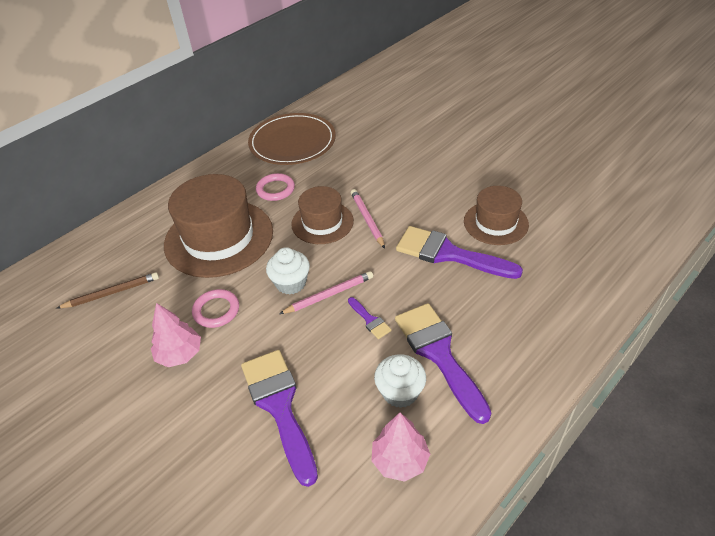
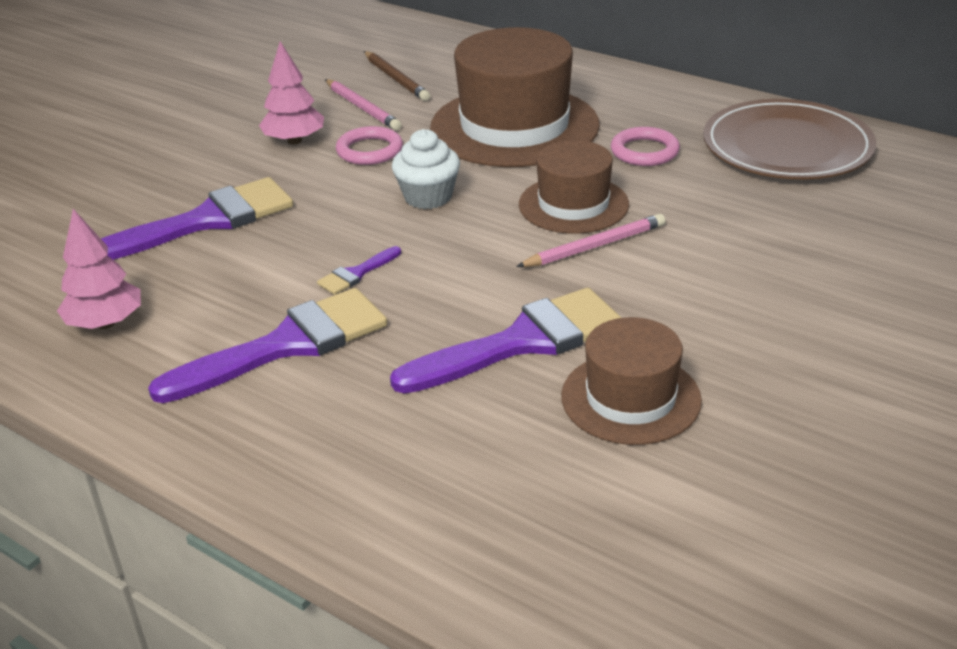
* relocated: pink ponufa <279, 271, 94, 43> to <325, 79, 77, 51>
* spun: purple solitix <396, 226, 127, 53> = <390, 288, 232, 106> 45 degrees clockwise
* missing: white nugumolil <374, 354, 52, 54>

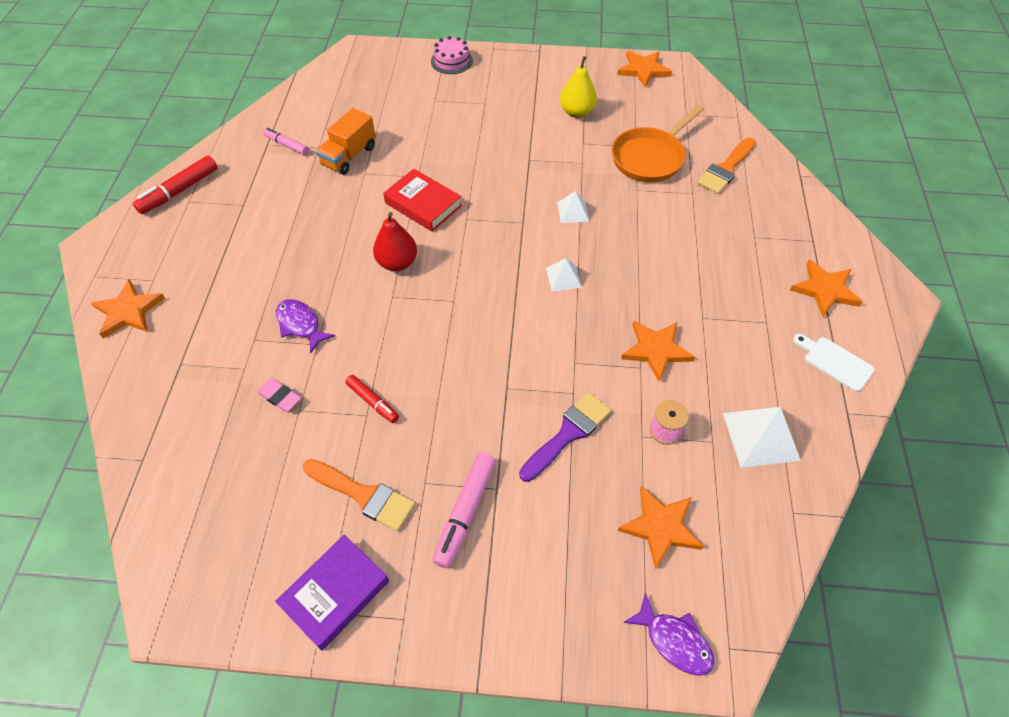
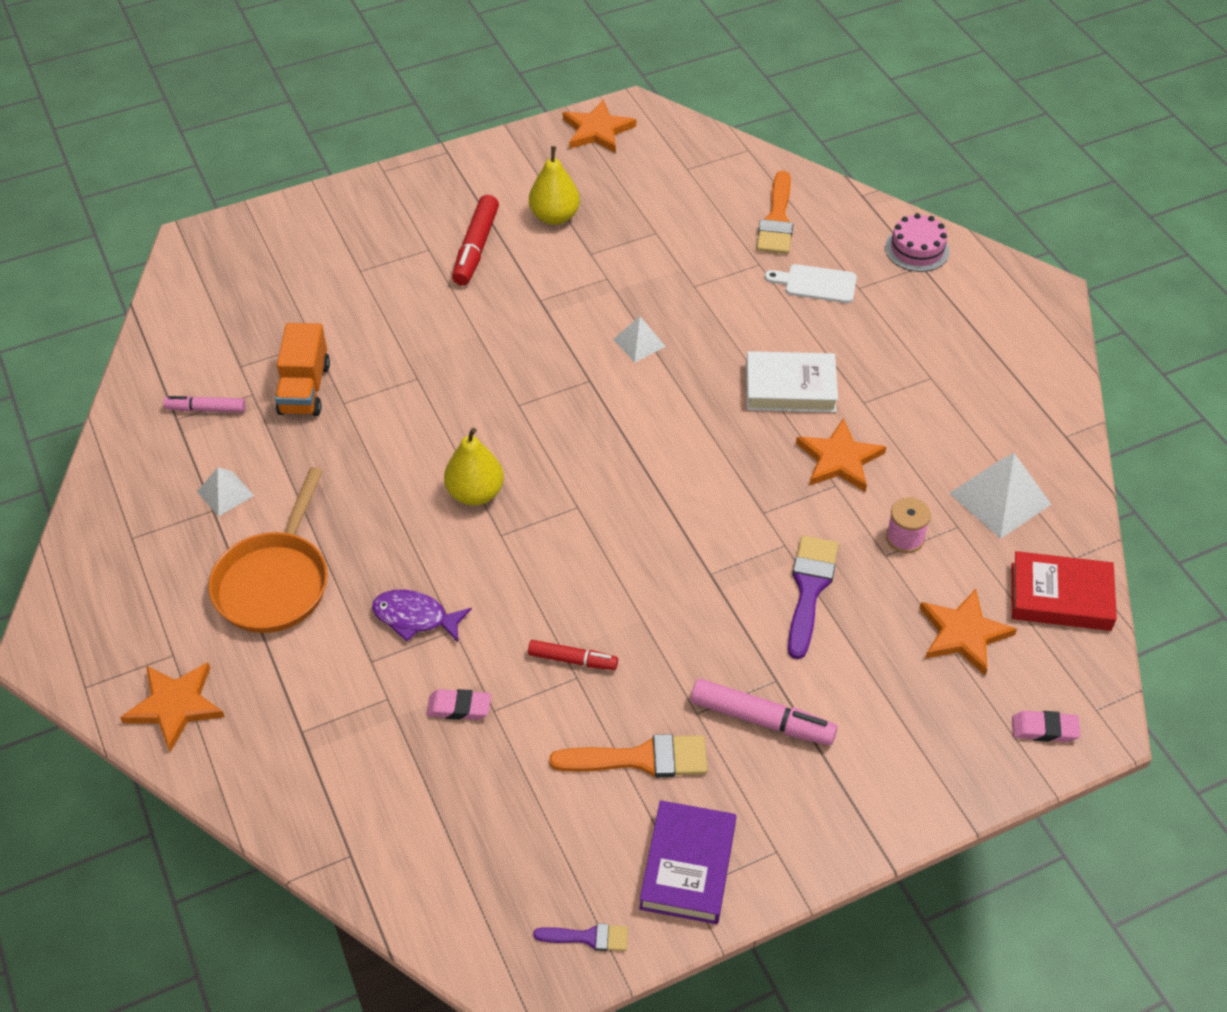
* relocated: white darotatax <546, 258, 36, 34> to <197, 467, 57, 50>
* relocated: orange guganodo <612, 105, 92, 77> to <208, 467, 120, 166>
* colour: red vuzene <373, 212, 44, 59> to yellow vuzene <444, 428, 60, 77>
* relocated: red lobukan <133, 155, 85, 59> to <452, 195, 47, 90>
* appeared: purple solitix <533, 923, 95, 28>
* spun: pink lobukan <433, 453, 63, 115> = <691, 679, 146, 67> 60 degrees counterclockwise
* appeared: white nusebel <746, 351, 92, 61>
* relocated: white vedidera <793, 334, 82, 58> to <765, 264, 92, 39>
* relocated: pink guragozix <431, 36, 42, 38> to <885, 213, 65, 59>
* relocated: red nusebel <383, 169, 79, 63> to <1011, 551, 106, 80>
* exchanged: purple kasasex <623, 592, 92, 84> to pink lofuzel <1012, 711, 68, 31>
* missing: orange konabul <790, 260, 73, 57>

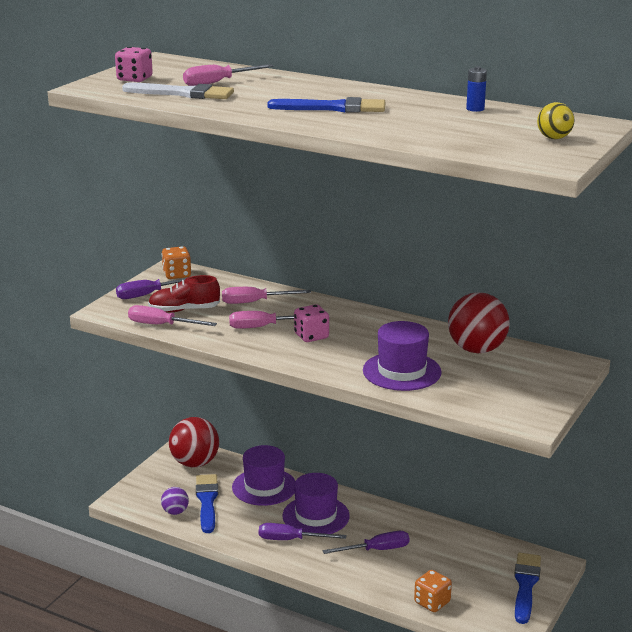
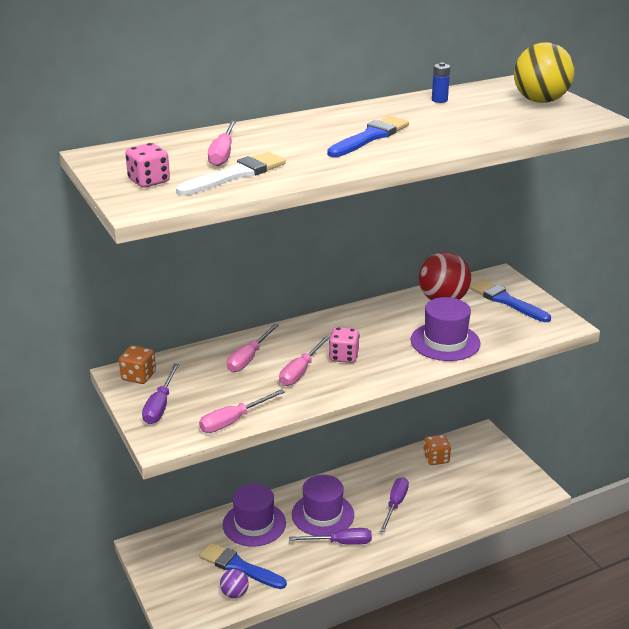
* spun: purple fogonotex <259, 523, 87, 17> = <289, 528, 83, 17> 135 degrees counterclockwise
* relocated: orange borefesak <414, 570, 38, 42> to <423, 435, 28, 30>
* relocated: blue solitix <514, 553, 27, 71> to <469, 279, 82, 43>
* size: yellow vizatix <537, 102, 38, 37> = <514, 42, 60, 61> x1.93
* missing: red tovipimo <148, 275, 72, 38>
* missing: red vizatix <169, 417, 50, 50>

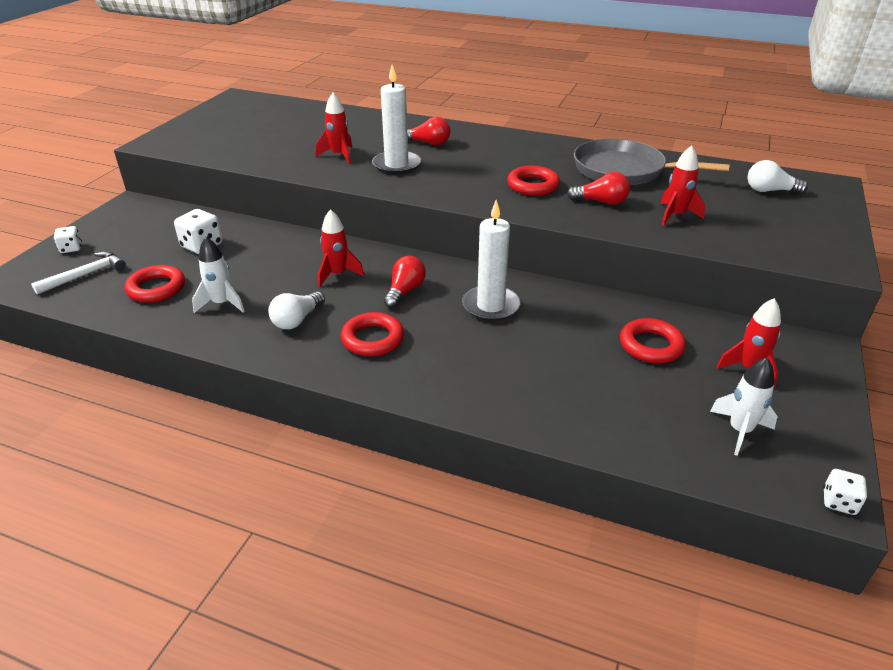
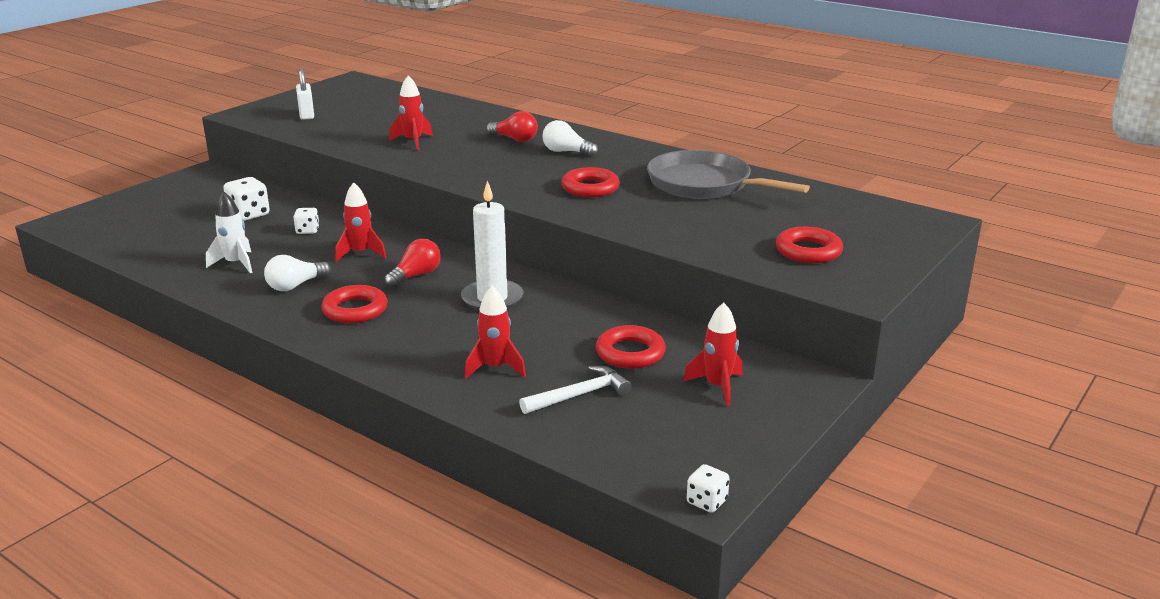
* relocated: white borefesak <54, 226, 28, 27> to <293, 208, 26, 26>
* appeared: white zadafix <296, 69, 18, 51>
* relocated: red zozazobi <661, 145, 44, 81> to <464, 286, 62, 92>
* relocated: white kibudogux <31, 251, 95, 44> to <519, 366, 113, 48>
* relocated: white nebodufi <747, 160, 61, 34> to <542, 120, 56, 37>
* relocated: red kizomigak <125, 265, 60, 38> to <776, 227, 67, 36>
* missing: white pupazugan <372, 65, 49, 109>
* missing: red nebodufi <567, 172, 63, 33>
* missing: white zozazobi <710, 357, 68, 99>

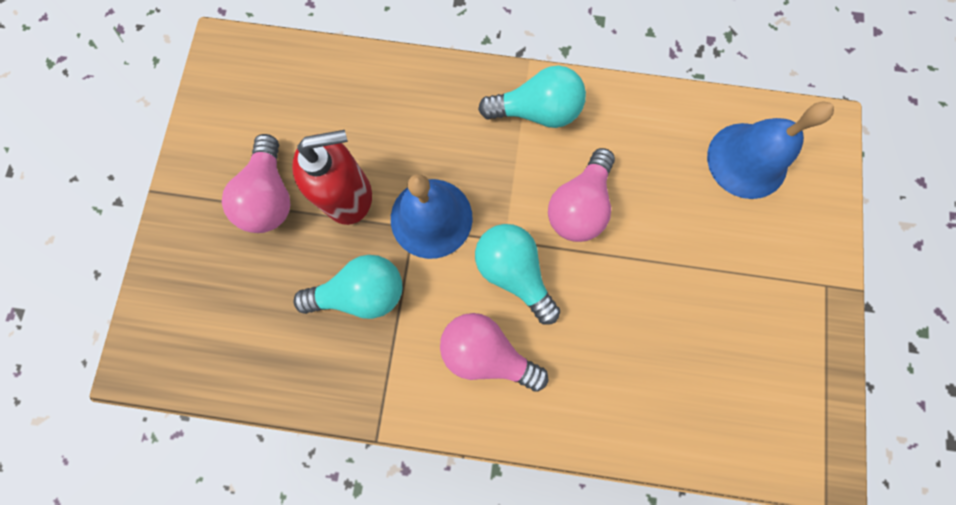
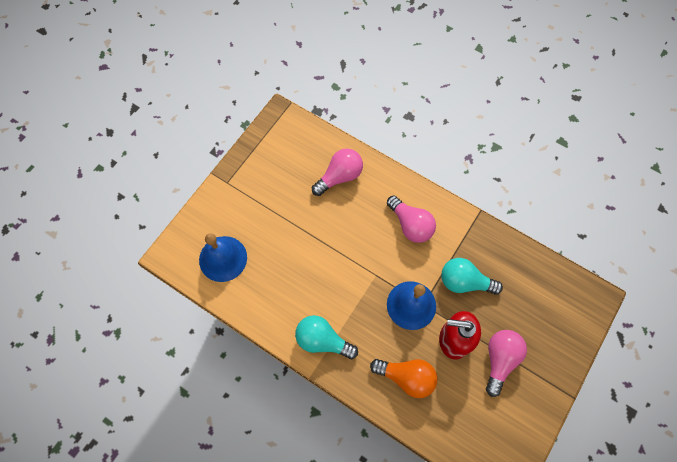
* relocated: pink nebodufi <548, 148, 67, 94> to <312, 148, 51, 48>
* appeared: orange nebodufi <370, 359, 68, 39>
* missing: turquoise nebodufi <475, 224, 85, 101>

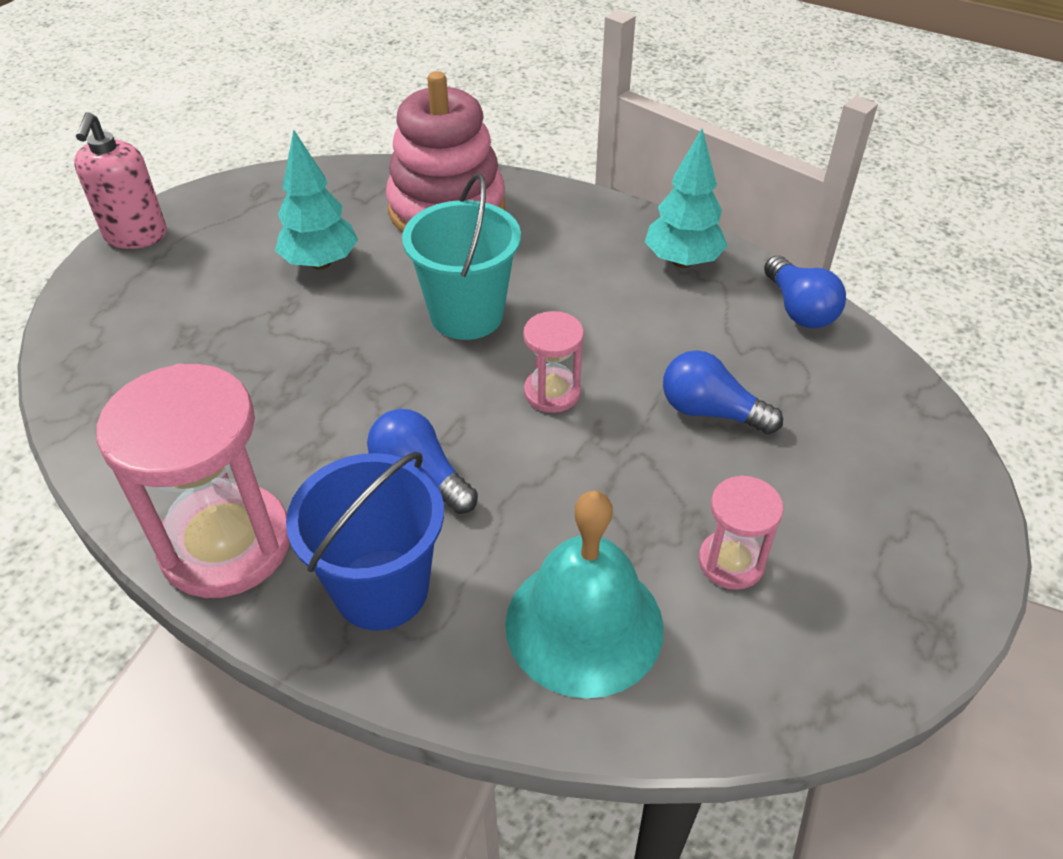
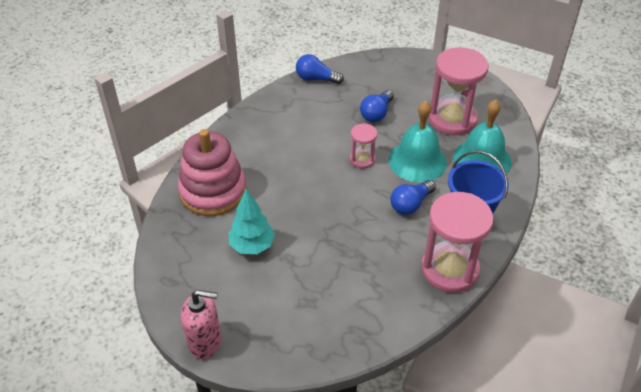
* spun: blue nebodufi <764, 256, 82, 72> = <296, 54, 48, 30> 150 degrees counterclockwise
* appeared: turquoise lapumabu <388, 101, 59, 81>
* size: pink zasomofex <699, 475, 85, 115> = <429, 47, 60, 88> x1.99
* missing: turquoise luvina <402, 173, 119, 167>
* missing: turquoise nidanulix <645, 129, 82, 139>

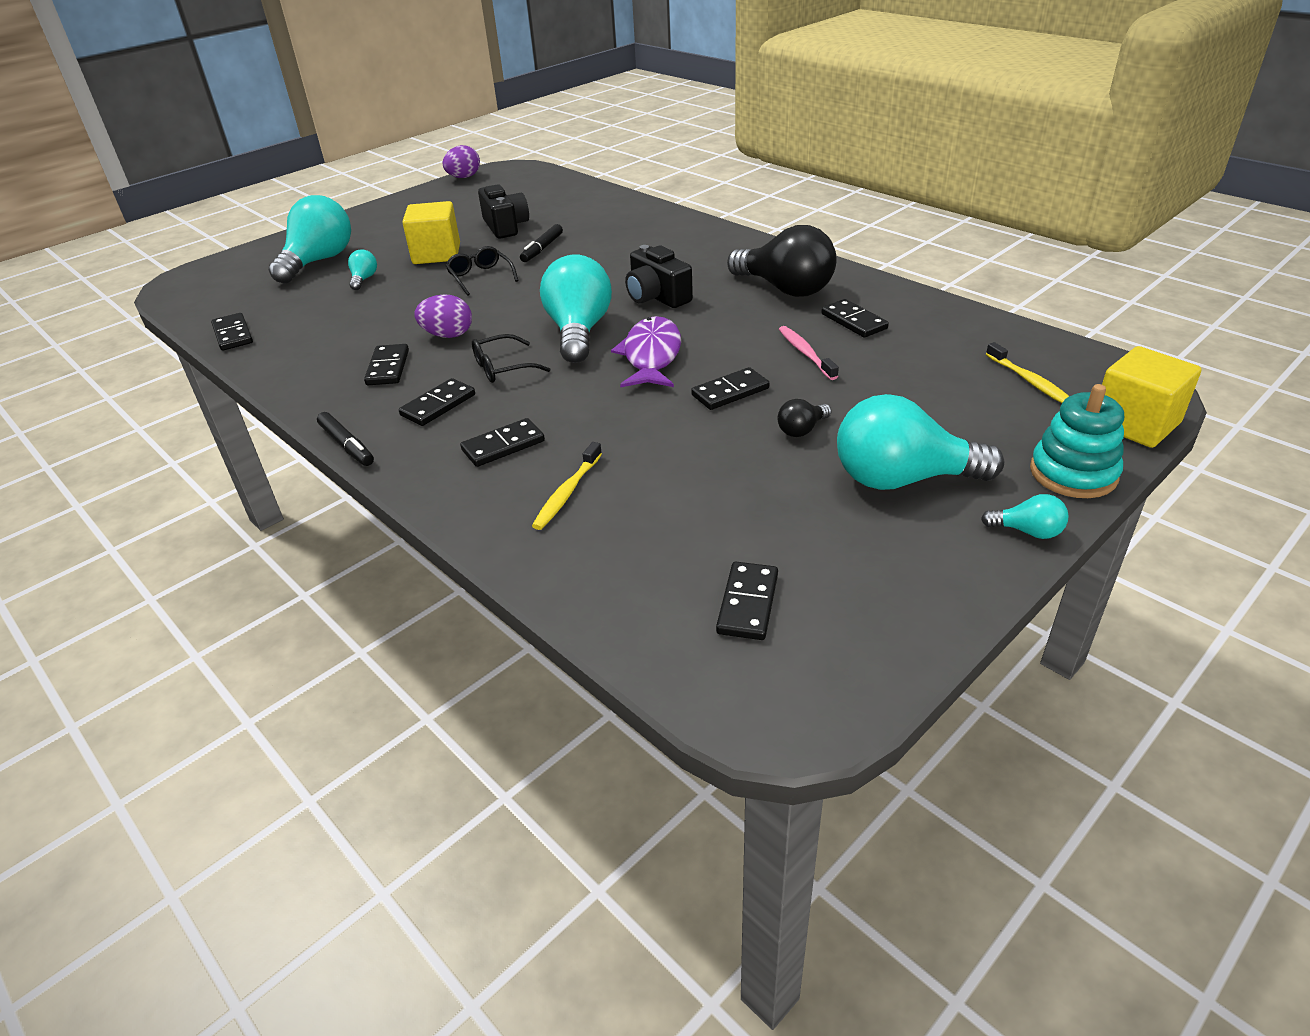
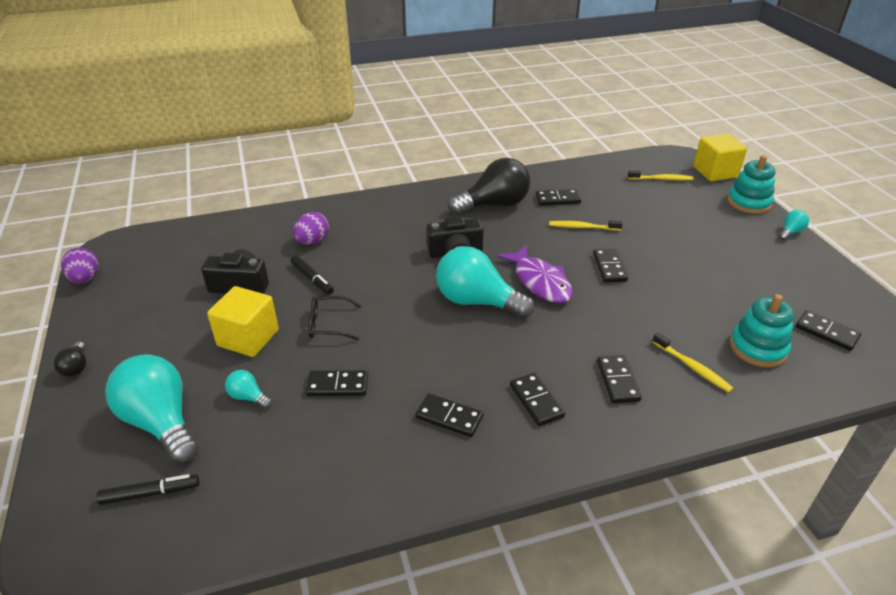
* relocated: black nebodufi <777, 399, 55, 38> to <54, 342, 32, 35>
* relocated: black lobukan <317, 412, 57, 54> to <97, 474, 102, 31>
* relocated: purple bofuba <414, 294, 58, 44> to <293, 212, 36, 33>
* relocated: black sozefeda <211, 313, 42, 38> to <306, 370, 62, 26>
* spun: purple kasasex <611, 316, 70, 72> = <497, 245, 76, 58> 150 degrees counterclockwise
* colour: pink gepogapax <779, 326, 60, 54> to yellow gepogapax <549, 220, 73, 11>
* appeared: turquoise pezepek <729, 294, 65, 73>
* missing: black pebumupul <472, 334, 78, 49>
* missing: turquoise nebodufi <837, 394, 167, 96>

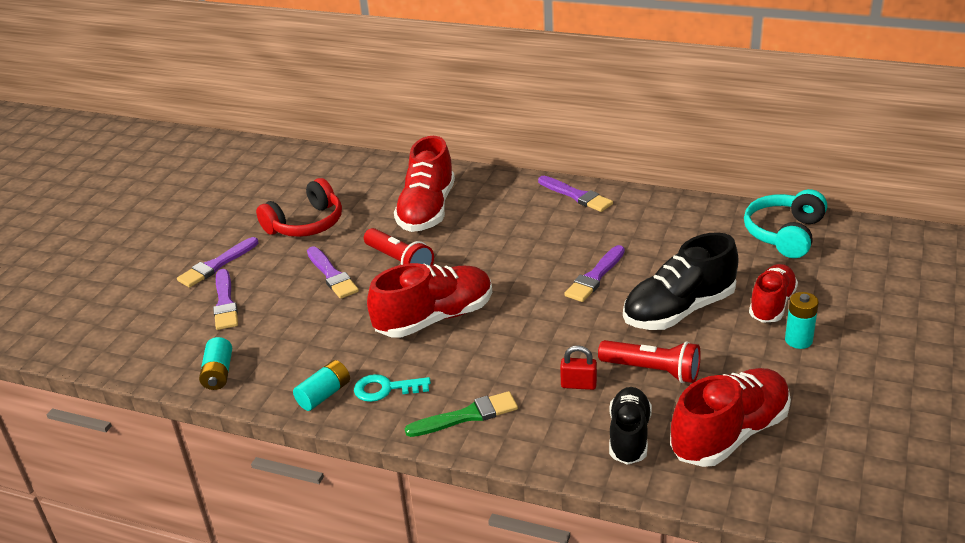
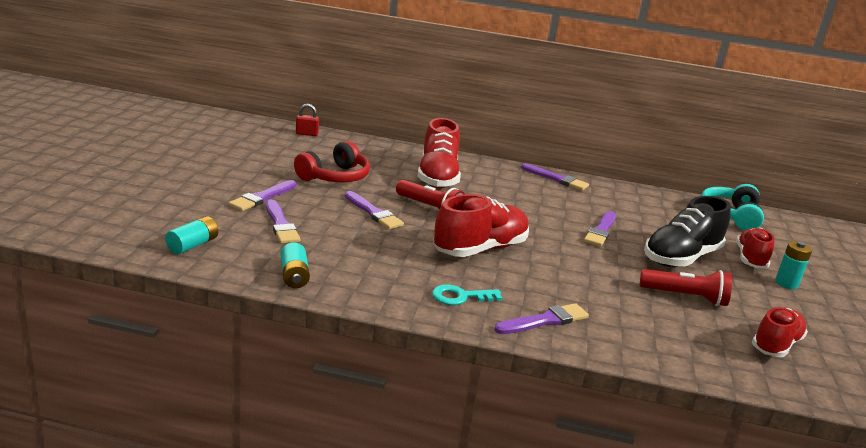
* relocated: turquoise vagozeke <293, 360, 57, 51> to <165, 216, 53, 38>
* relocated: red zadafix <560, 345, 37, 45> to <296, 104, 23, 32>
* colour: green solitix <405, 391, 113, 46> to purple solitix <494, 303, 95, 31>
* size: red tovipimo <670, 368, 121, 99> = <752, 307, 56, 50> x0.65
* missing: black tovipimo <609, 387, 43, 78>

